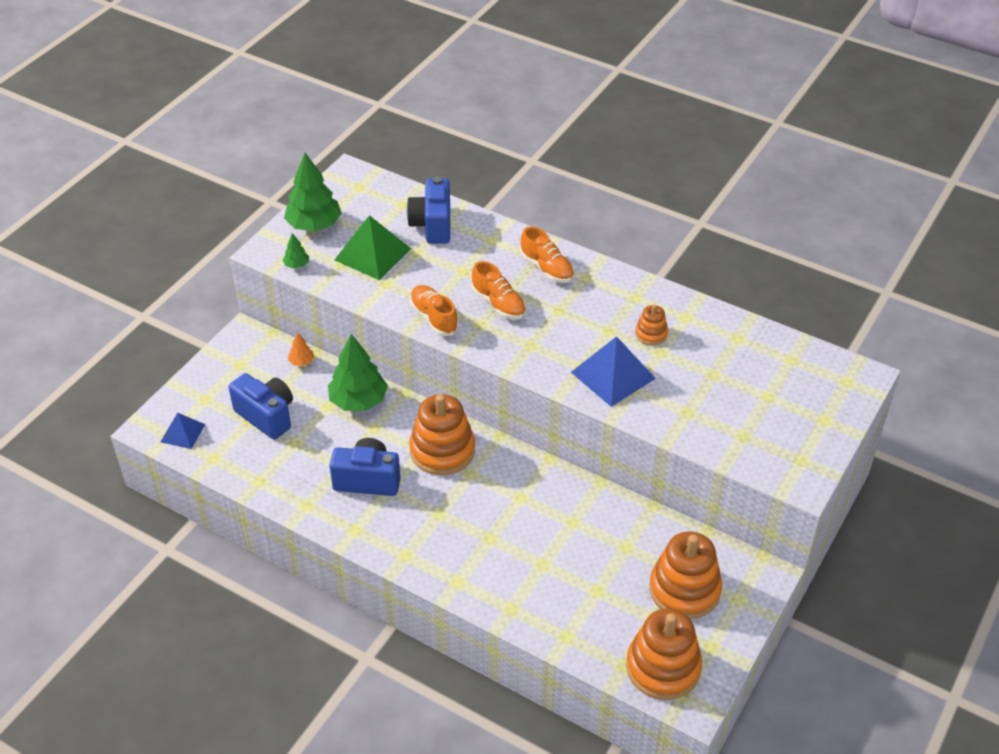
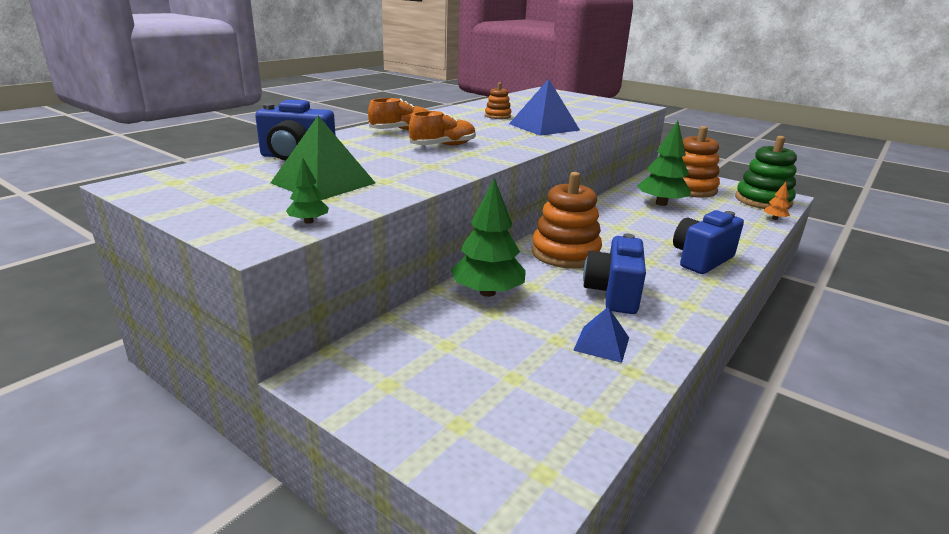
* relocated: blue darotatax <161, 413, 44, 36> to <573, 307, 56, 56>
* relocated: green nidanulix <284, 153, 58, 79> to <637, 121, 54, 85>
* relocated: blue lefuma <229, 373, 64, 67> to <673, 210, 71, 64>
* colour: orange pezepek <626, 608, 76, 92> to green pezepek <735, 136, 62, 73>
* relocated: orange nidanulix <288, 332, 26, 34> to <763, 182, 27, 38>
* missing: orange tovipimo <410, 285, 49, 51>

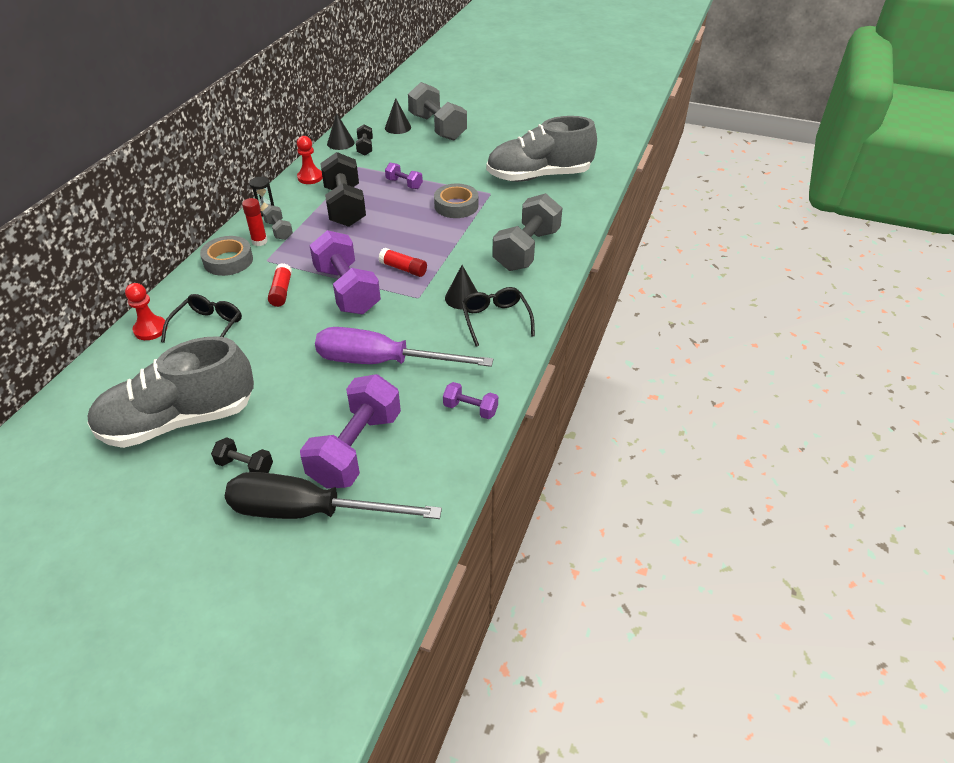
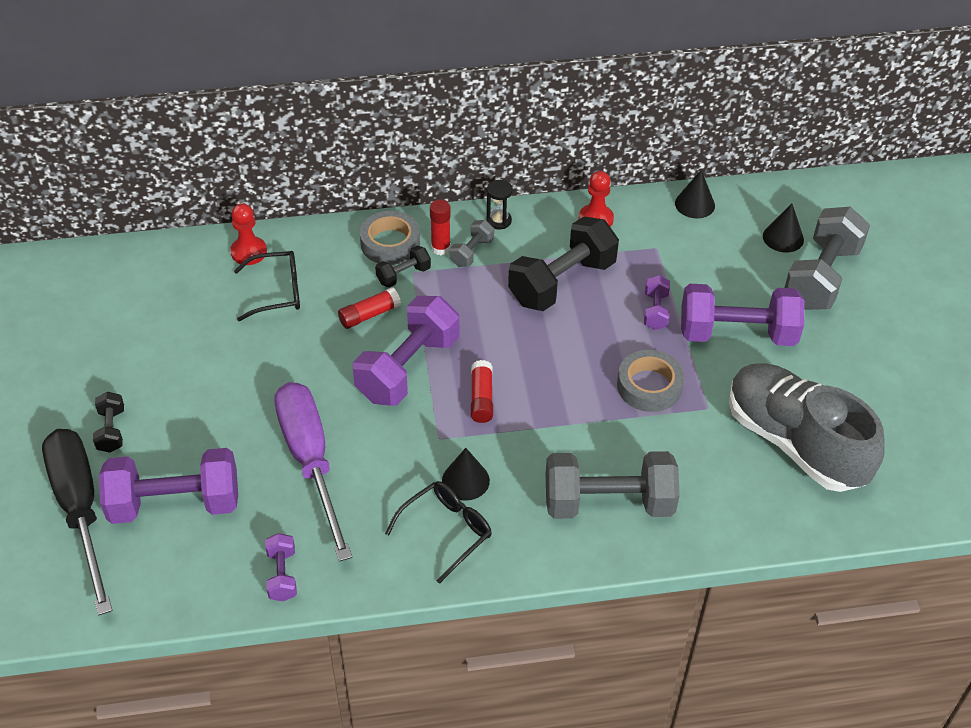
* relocated: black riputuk <356, 125, 17, 30> to <375, 245, 56, 42>
* appeared: purple riputuk <681, 284, 123, 62>
* missing: grey tovipimo <87, 336, 167, 112>

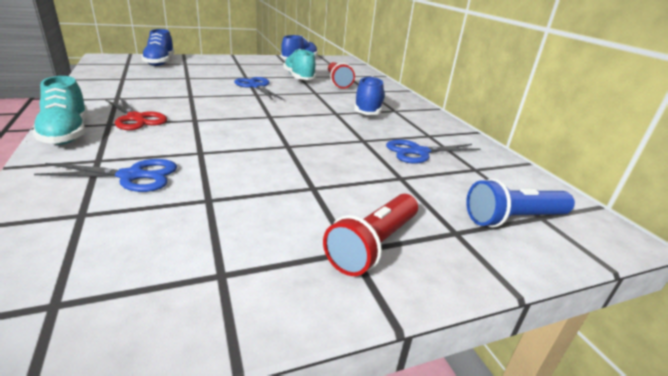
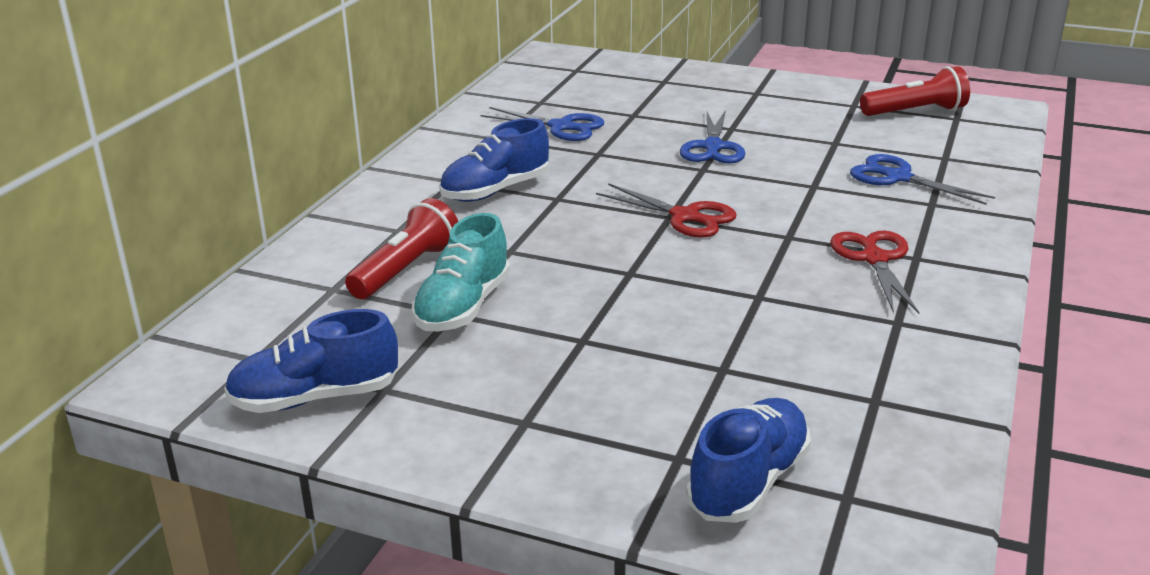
* appeared: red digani <596, 183, 141, 55>
* relocated: blue digani <234, 77, 50, 24> to <680, 110, 66, 54>
* relocated: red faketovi <323, 194, 95, 82> to <860, 66, 110, 50>
* missing: turquoise tovipimo <32, 76, 56, 69>
* missing: blue faketovi <466, 179, 109, 48>

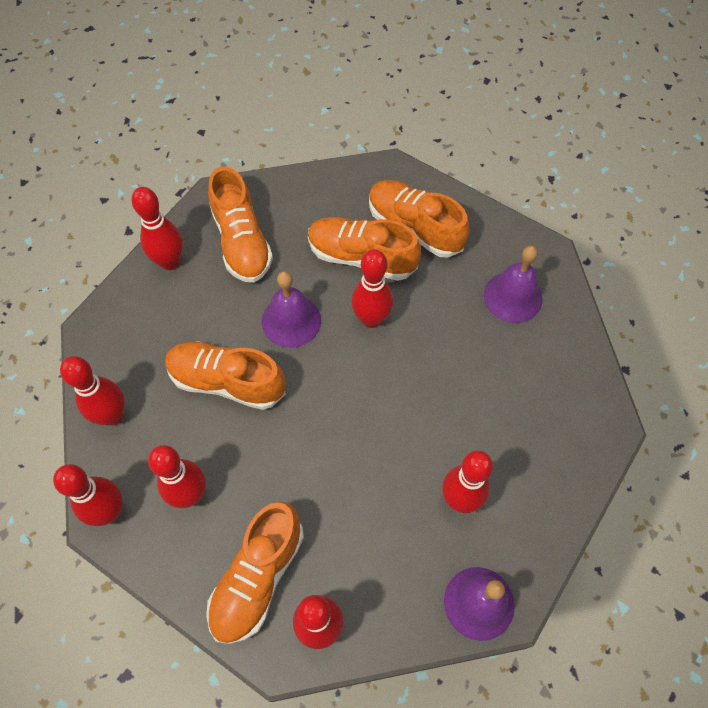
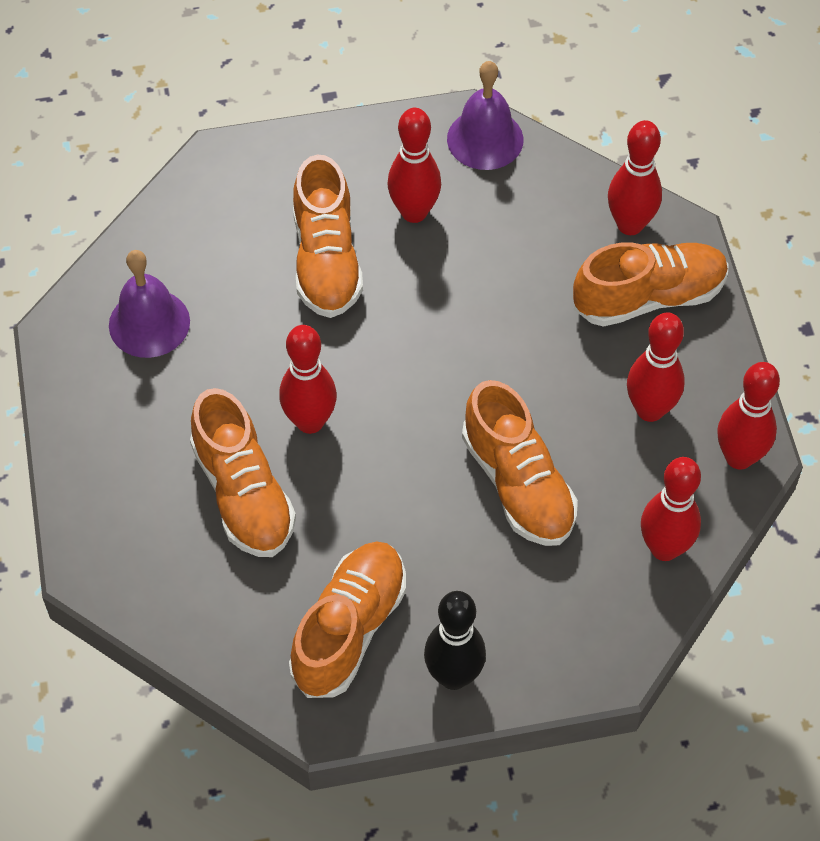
* relocated: orange tovipimo <369, 180, 101, 77> to <293, 155, 70, 163>
* colour: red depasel <132, 187, 51, 83> to black depasel <424, 591, 62, 99>
* missing: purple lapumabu <262, 271, 59, 77>

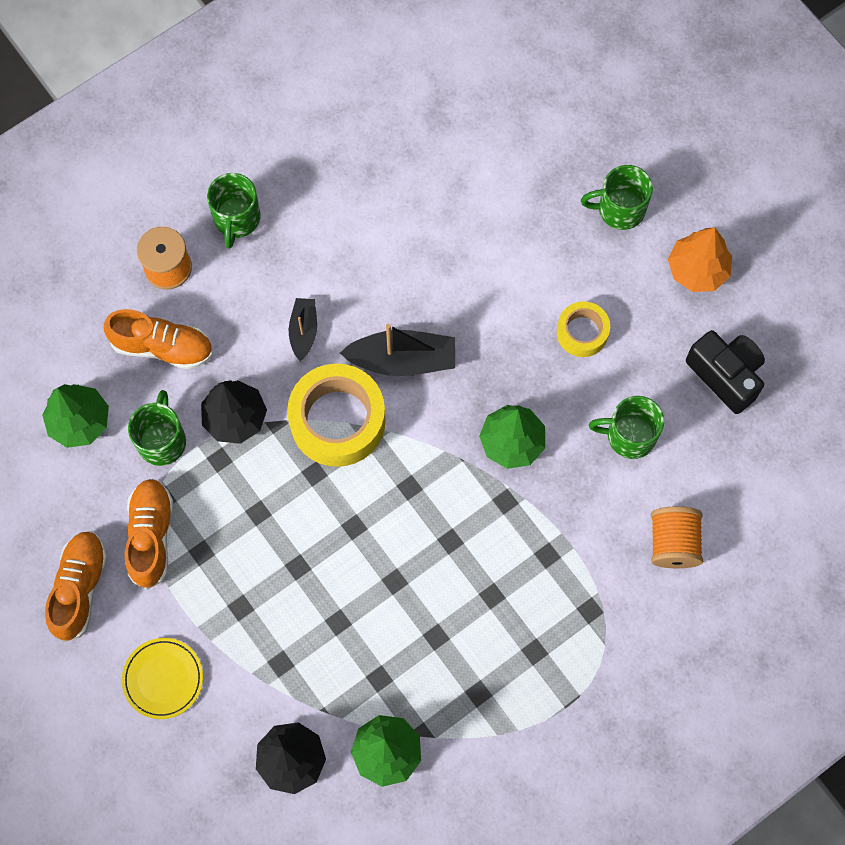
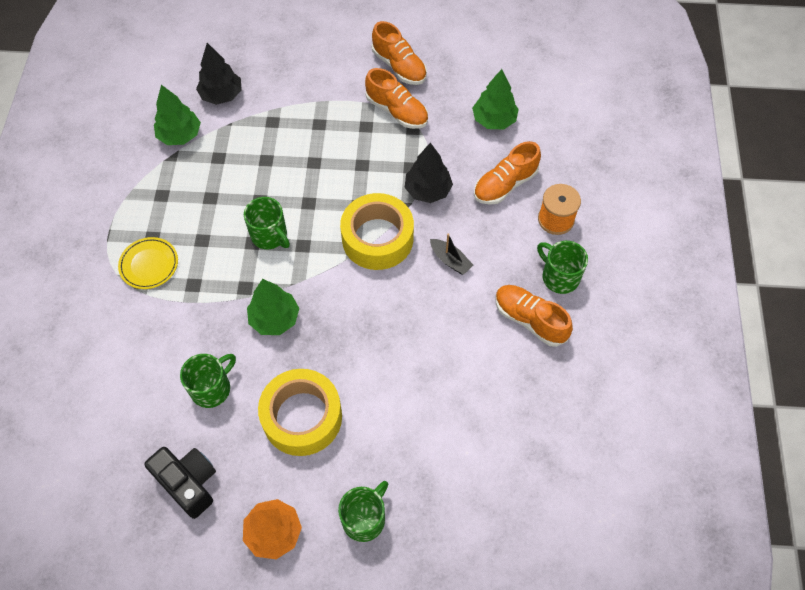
* relocated: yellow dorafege <122, 638, 81, 81> to <118, 237, 60, 52>
* spun: black lefuma <686, 330, 79, 84> = <144, 447, 72, 72> 135 degrees counterclockwise
* relocated: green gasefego <128, 390, 58, 76> to <244, 197, 46, 52>
* size: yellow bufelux <557, 301, 53, 56> = <258, 369, 84, 87> x1.82
* appeared: orange tovipimo <495, 285, 78, 62>
* missing: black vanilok <340, 324, 115, 52>
* missing: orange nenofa <651, 506, 52, 62>

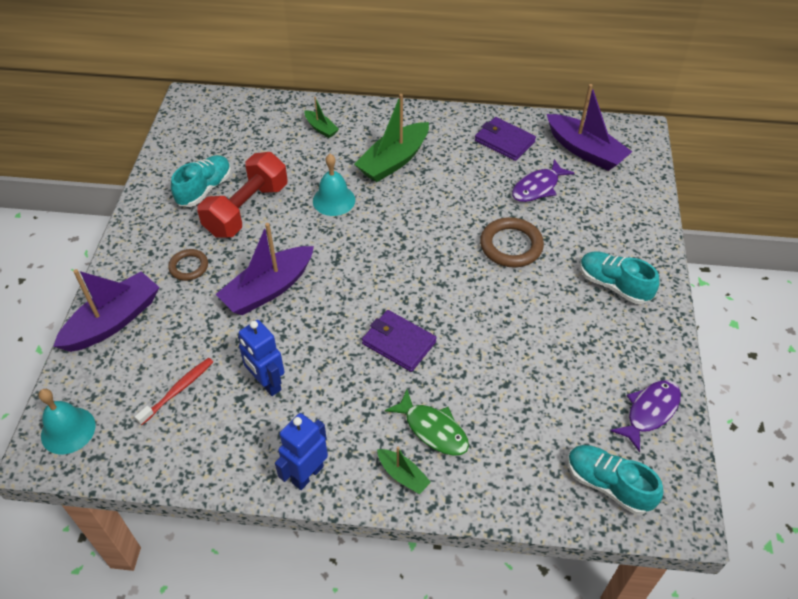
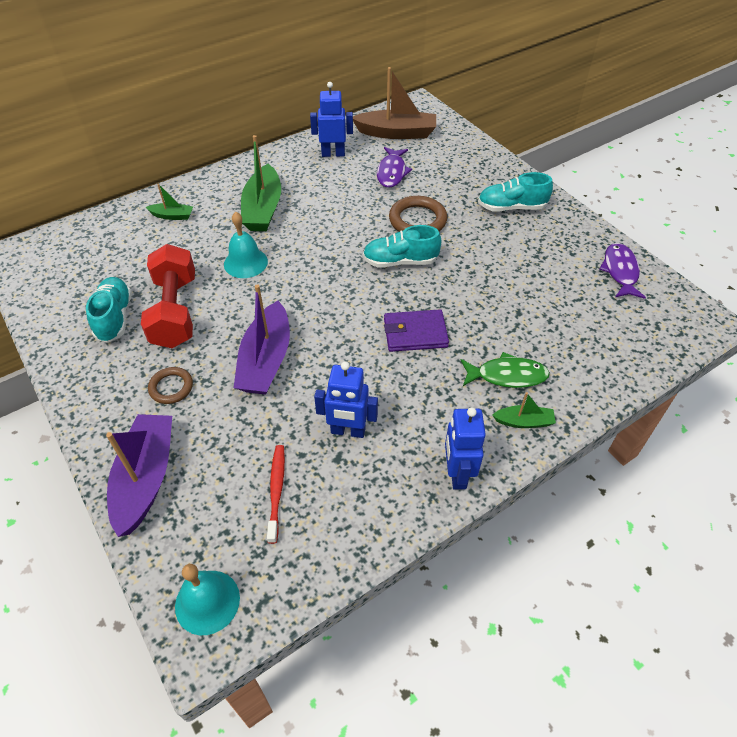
* exchanged: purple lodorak <475, 117, 61, 44> to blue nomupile <310, 82, 43, 75>
* colour: purple vanilok <547, 84, 85, 87> to brown vanilok <353, 67, 83, 72>
* relocated: turquoise tovipimo <568, 445, 95, 69> to <363, 225, 78, 42>

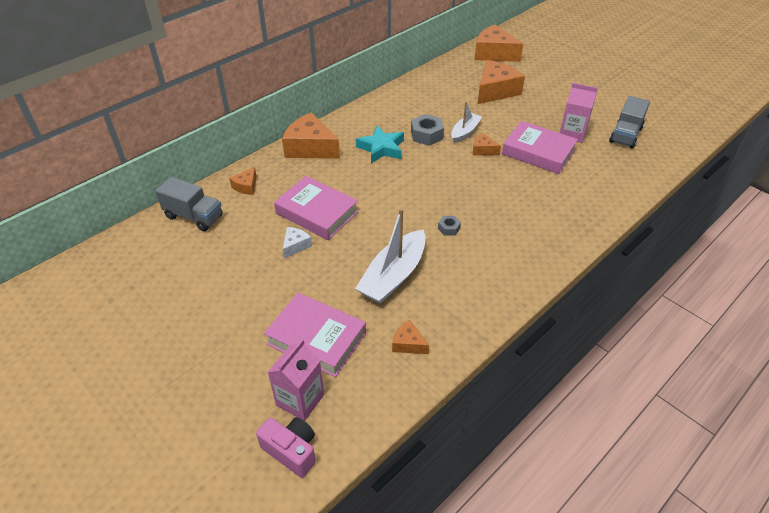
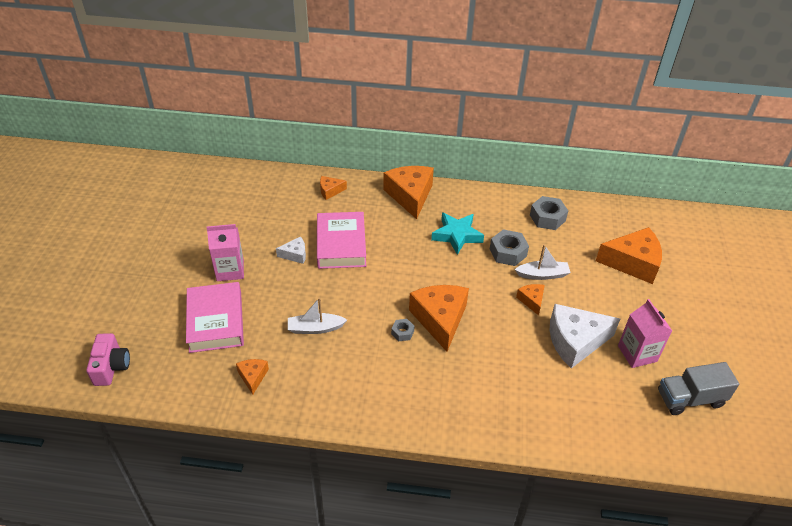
* relocated: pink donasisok <268, 339, 56, 82> to <206, 224, 38, 57>
* size: white vanilok <355, 208, 71, 96> = <288, 297, 59, 37> x0.59
* relocated: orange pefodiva <475, 25, 48, 37> to <409, 285, 60, 67>
* appeared: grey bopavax <530, 196, 38, 34>
* exchanged: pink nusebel <502, 121, 76, 53> to white pefodiva <550, 304, 70, 65>
* missing: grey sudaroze <155, 177, 68, 54>

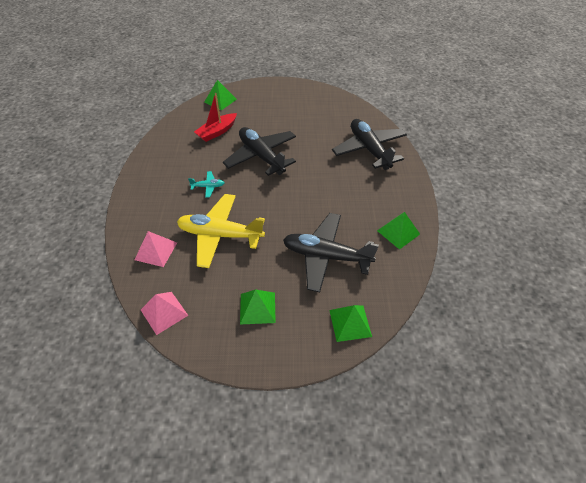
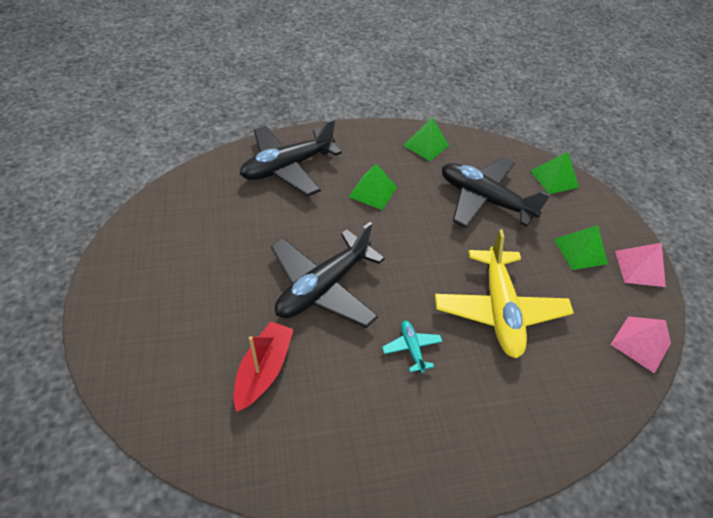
* spun: red vanilok <194, 93, 43, 49> = <233, 321, 61, 91> 105 degrees counterclockwise
* relocated: green darotatax <204, 80, 33, 30> to <349, 163, 48, 47>
* spun: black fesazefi <283, 213, 96, 79> = <442, 157, 109, 71> 120 degrees clockwise
* relocated: pink darotatax <135, 231, 42, 36> to <615, 243, 51, 44>

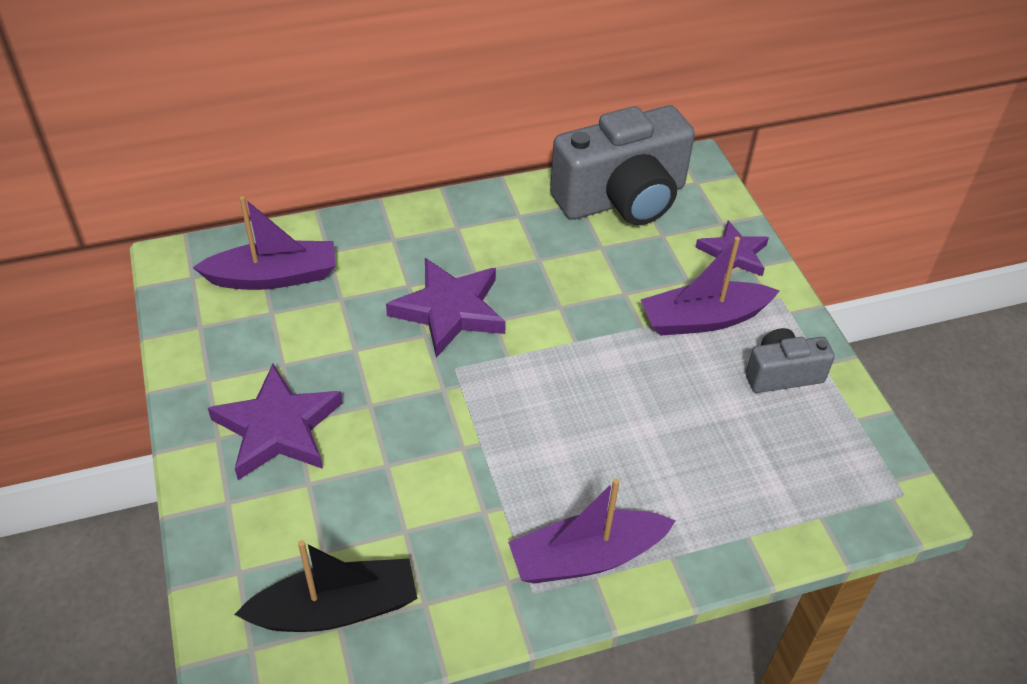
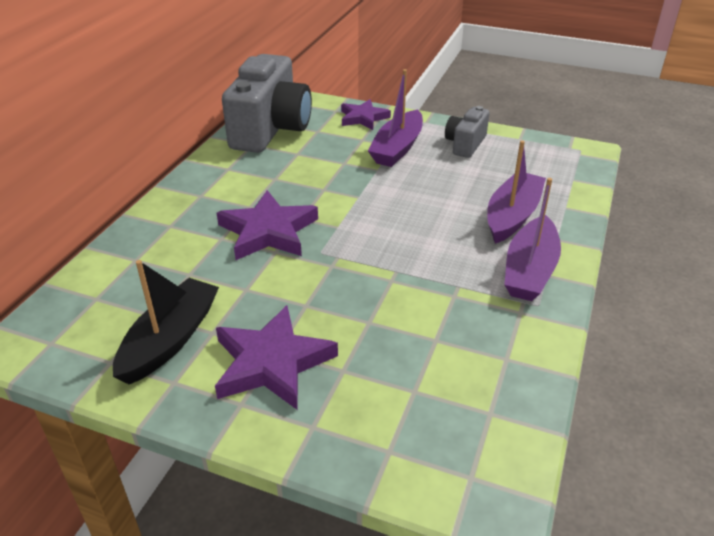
* relocated: black vanilok <234, 540, 183, 92> to <113, 260, 106, 124>
* relocated: purple vanilok <193, 196, 143, 94> to <487, 140, 59, 104>

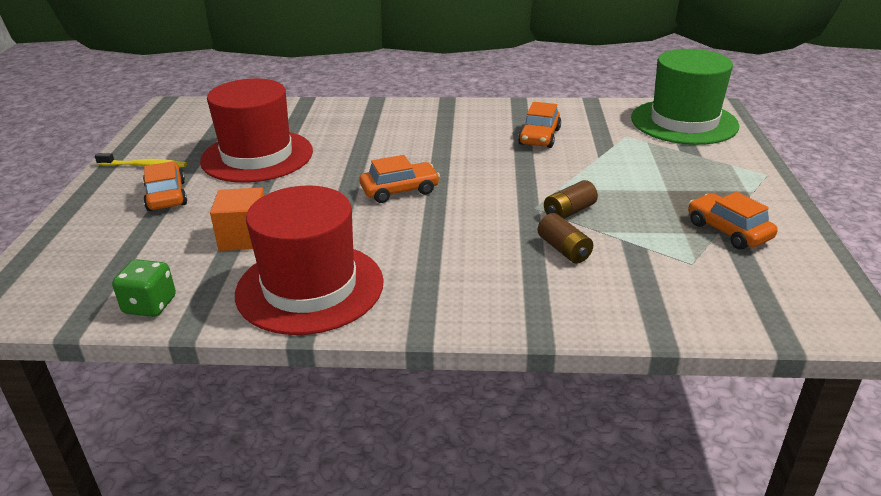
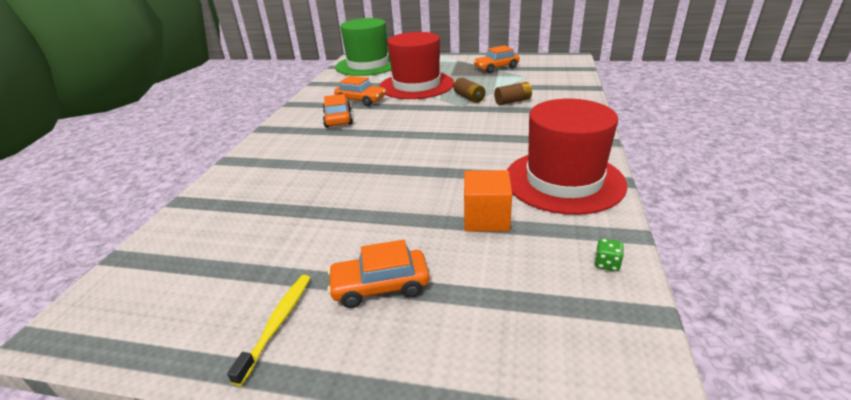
* relocated: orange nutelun <359, 155, 81, 48> to <323, 94, 30, 34>
* relocated: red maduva <200, 78, 113, 105> to <380, 32, 74, 67>
* size: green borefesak <112, 259, 64, 58> = <595, 238, 28, 33> x0.55

